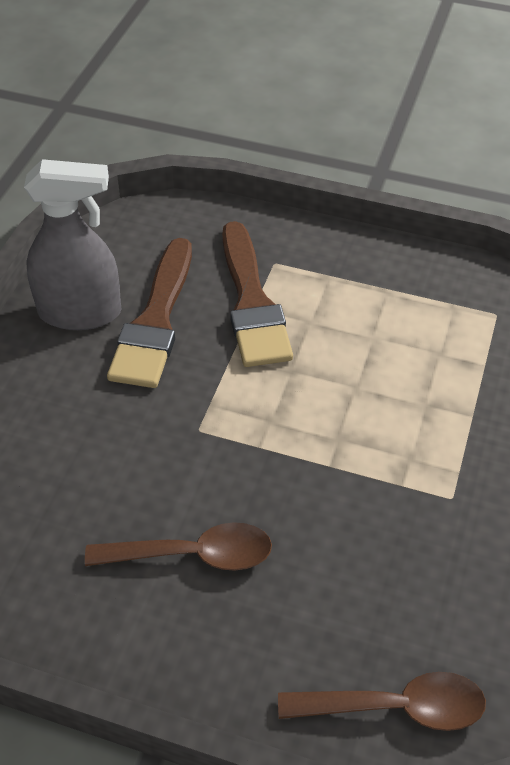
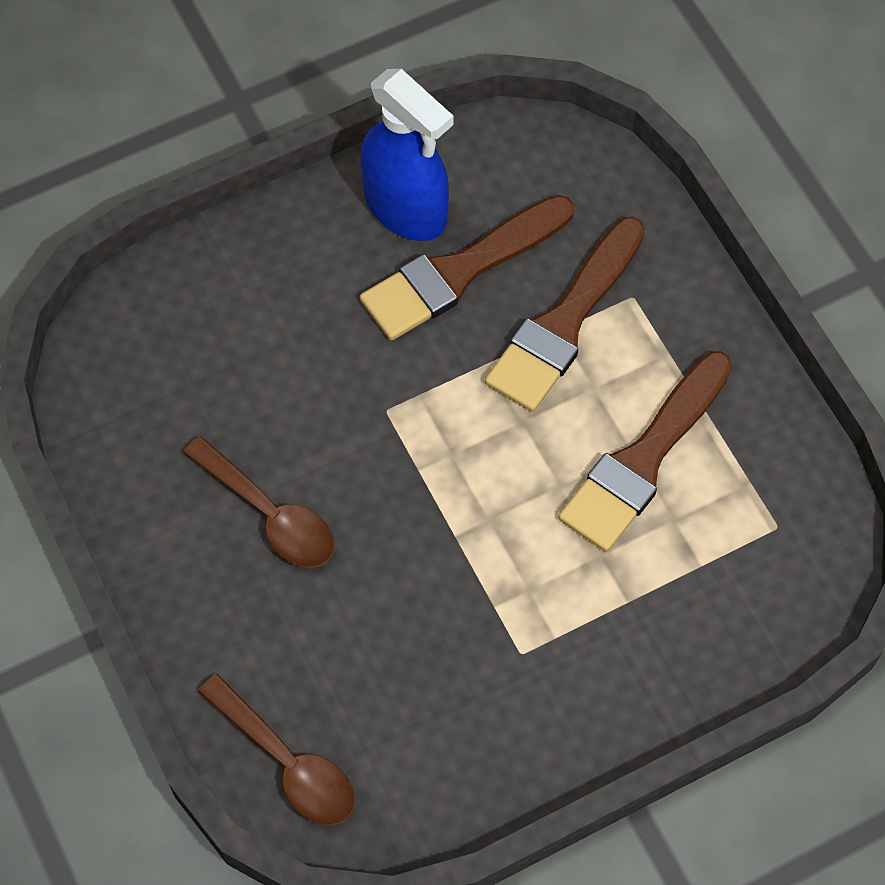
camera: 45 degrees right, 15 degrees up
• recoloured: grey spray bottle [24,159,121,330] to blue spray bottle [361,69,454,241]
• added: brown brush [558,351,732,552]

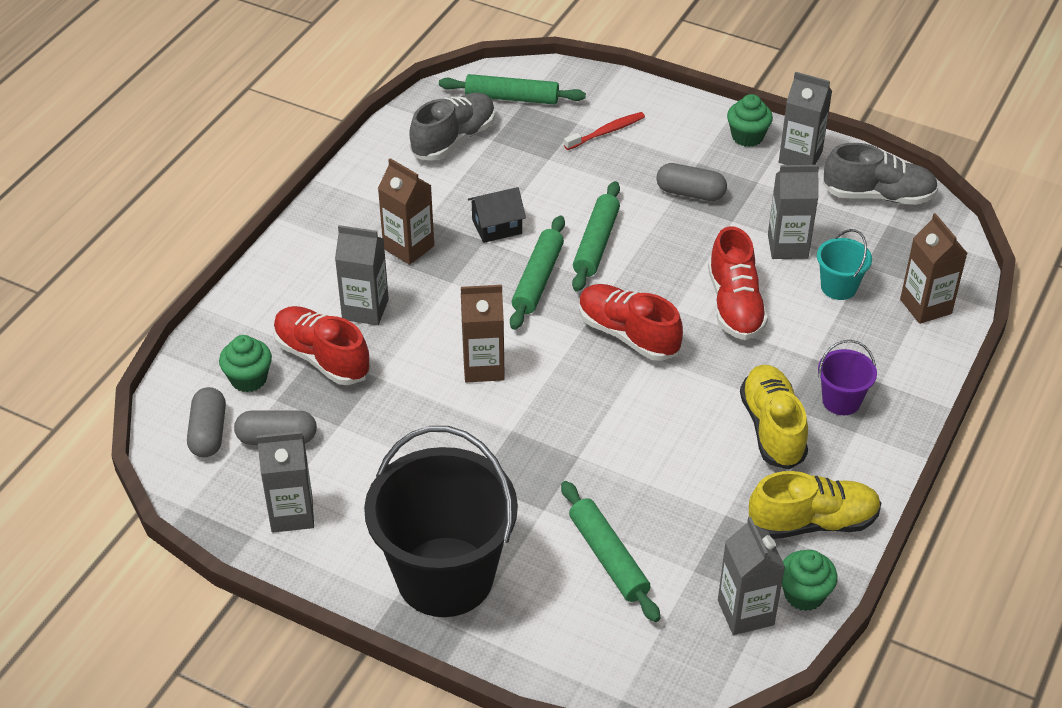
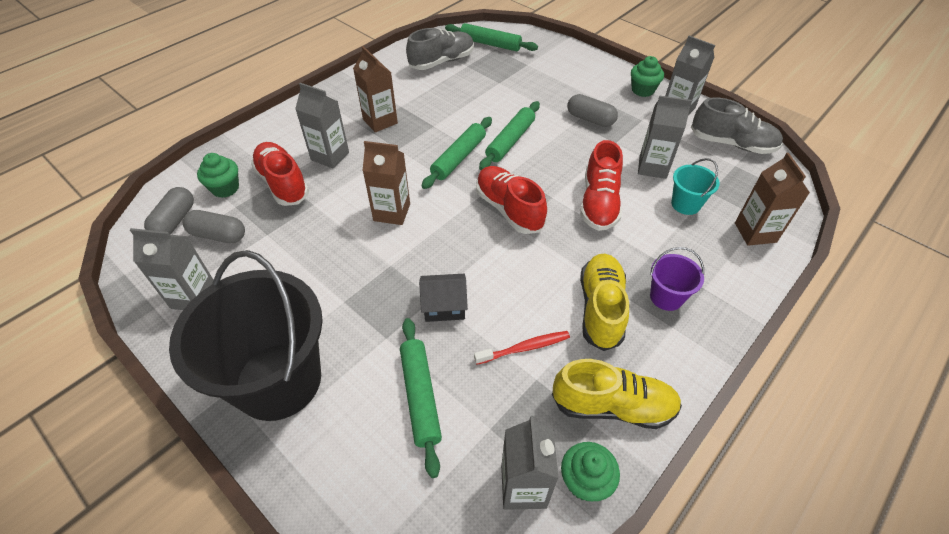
camera: 15 degrees right, 5 degrees up
• moved: black house [468,187,526,243] to [419,274,468,322]
• moved: red toothbrush [564,112,645,150] to [474,331,570,365]

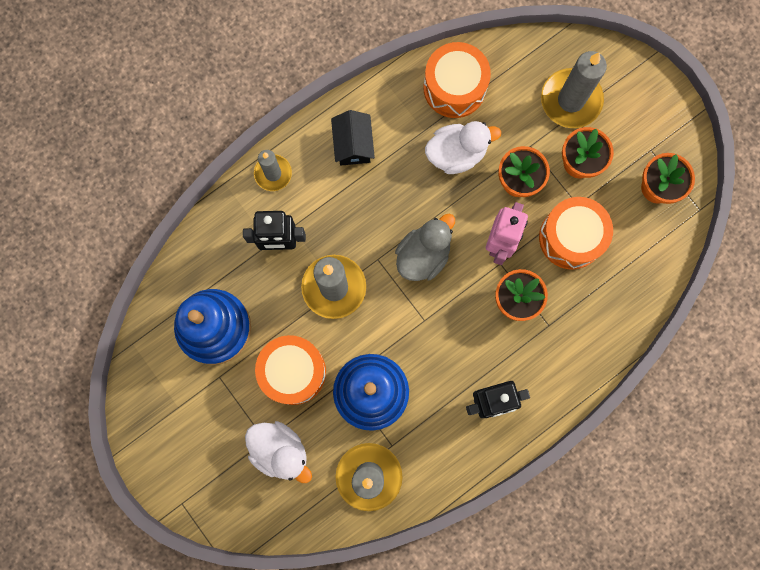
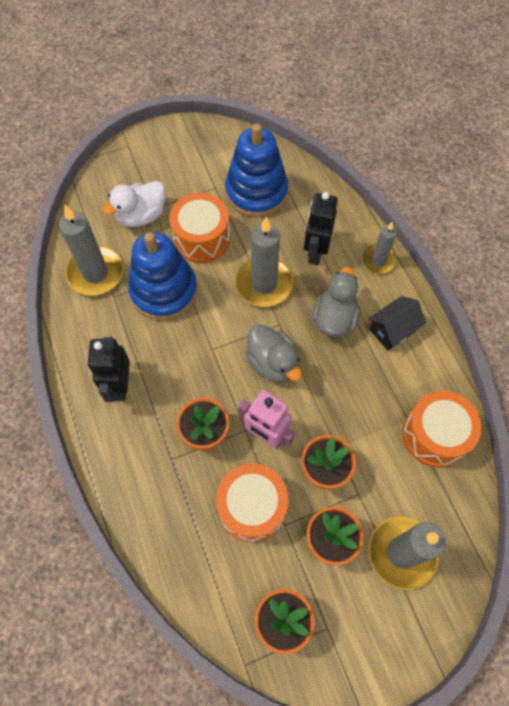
camera: 105 degrees right, 15 degrees down
• added: grey duck [312,267,360,337]
• turned: black house [331,110,375,165] = [368,296,426,350] 45 degrees counterclockwise
• removed: white duck [425,121,501,174]

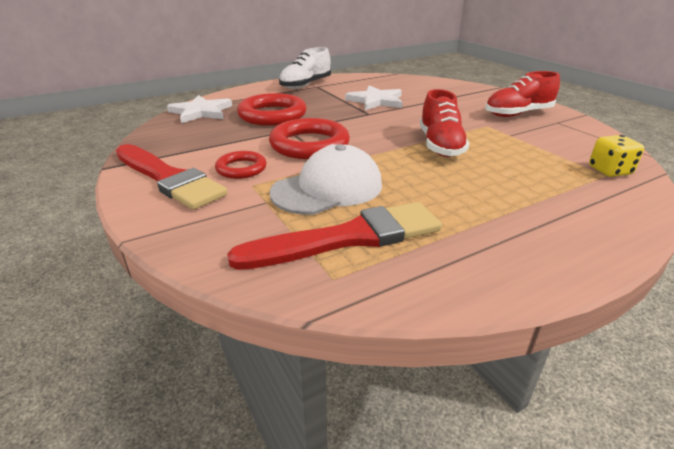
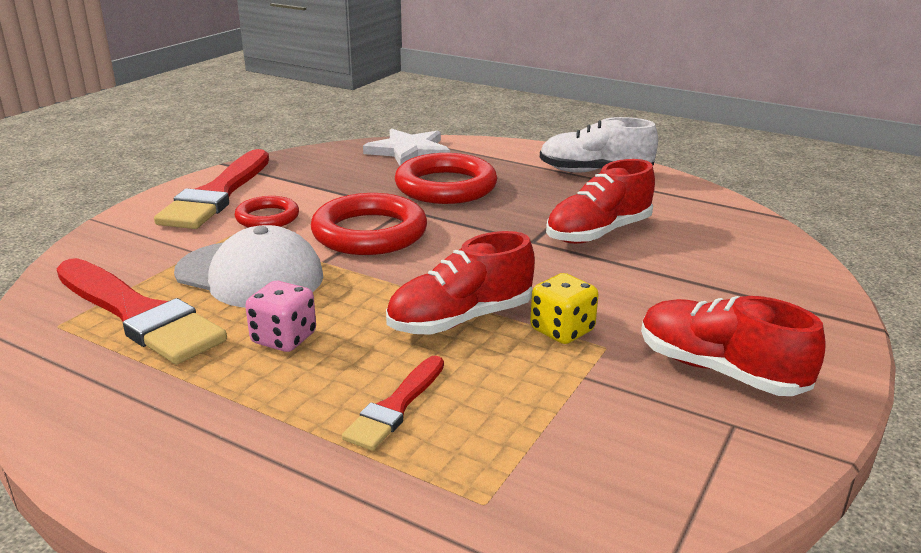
camera: 60 degrees right, 5 degrees down
• added: pink dice [245,281,316,352]
• added: red brush [342,356,444,451]
• moved: yellow dice [589,135,644,177] to [530,273,599,344]
• replaced: white star [345,85,402,110] to red shoe [546,159,655,244]

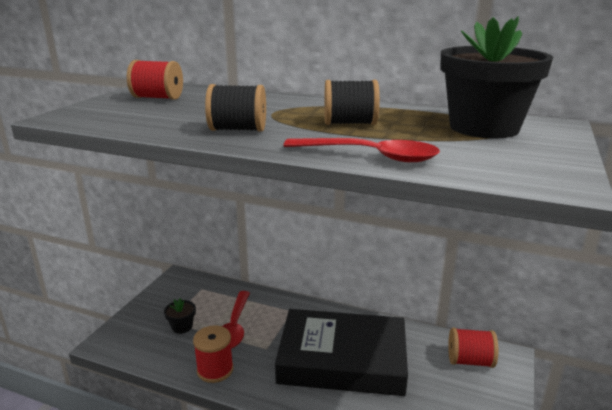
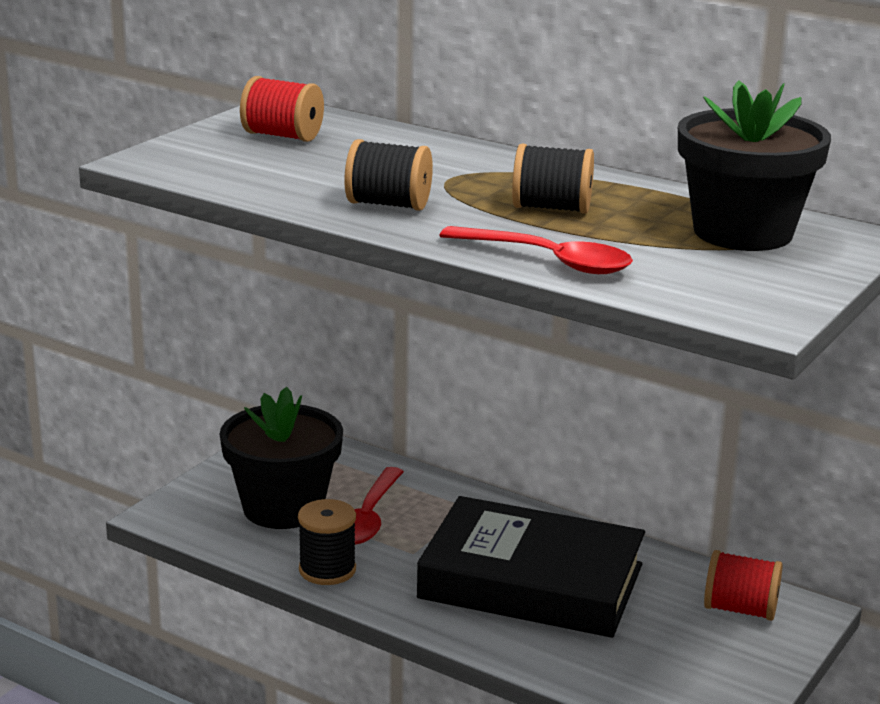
camera: 10 degrees right, 0 degrees up
• resized: black flower pot [164,298,196,334] = [220,387,343,529] x2.39
• recoloured: red spool [193,325,233,383] to black spool [298,499,356,585]

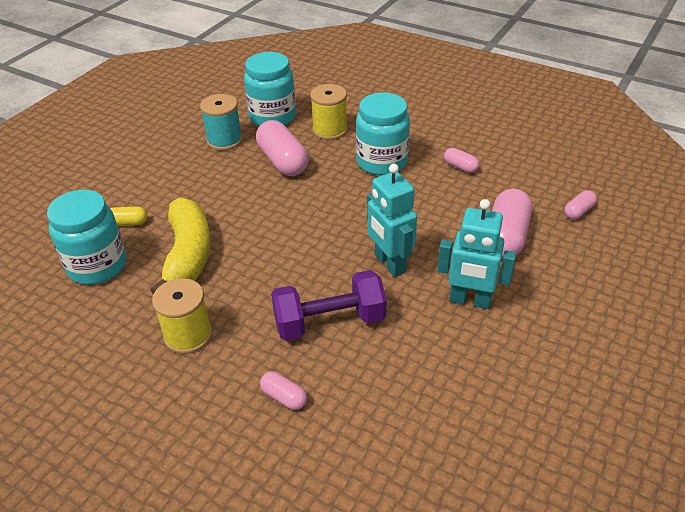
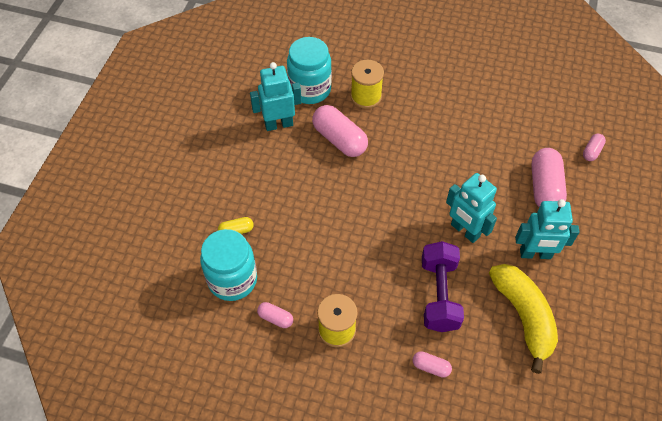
camera: 15 degrees left, 15 degrees up
• replaced: turquoise spool [200,94,243,151] to turquoise robot [250,62,302,131]
• moved: pink capsule [444,148,480,173] to [257,302,293,328]
• turned: purple dumbbell [271,270,387,341] = [422,241,464,332] 60 degrees counterclockwise
• moved: yellow banana [151,197,211,295] to [489,264,558,374]
• removed: turquoise jar [356,93,410,176]

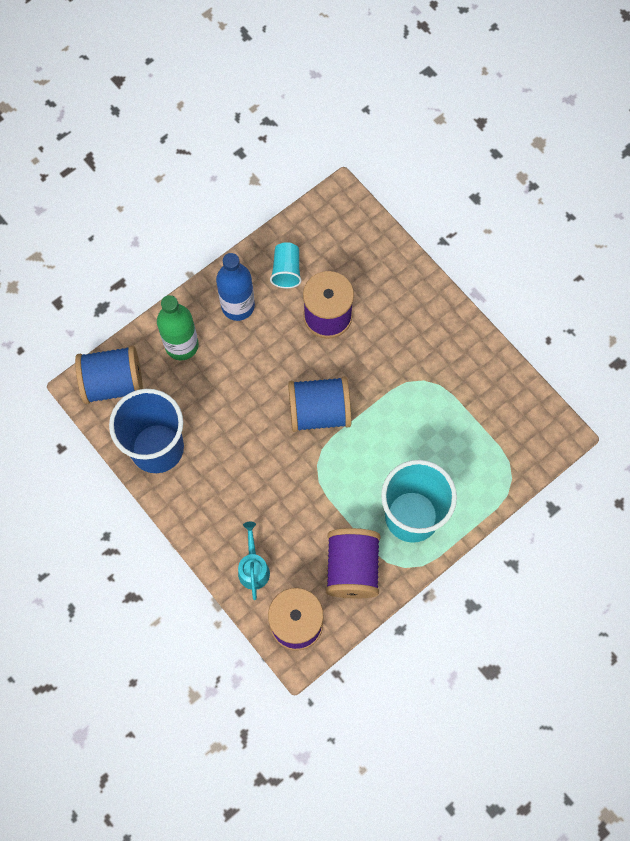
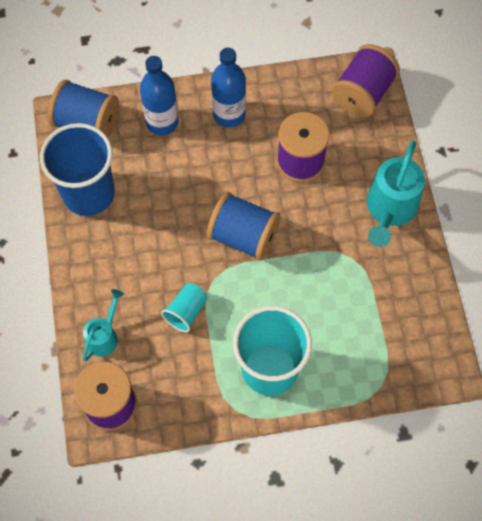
camera: 30 degrees right, 5 degrees down
• recoloured: green bottle [157,295,199,360] to blue bottle [140,56,178,135]
• moved: turquoise cup [270,242,302,288] to [161,283,207,332]
• moved: purple spool [326,528,380,598] to [332,44,400,117]
• added: turquoise watering can [367,141,425,247]

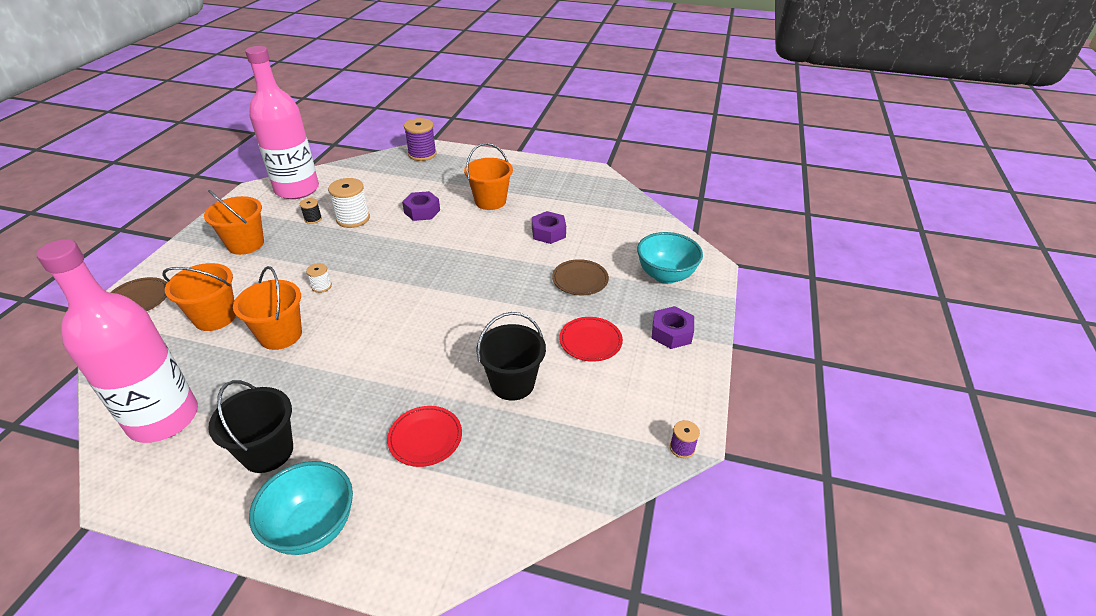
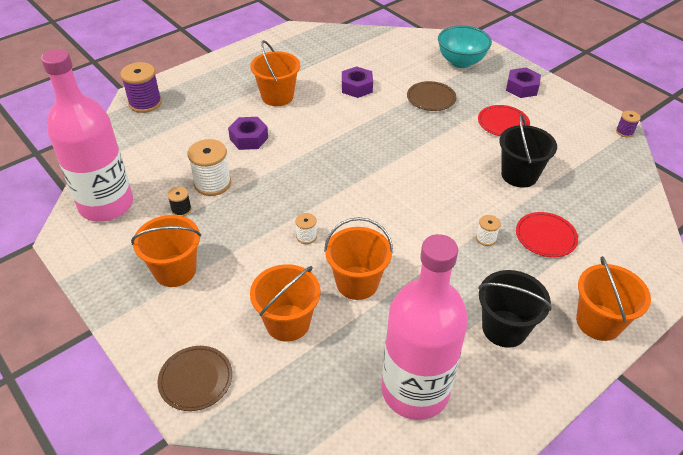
camera: 55 degrees left, 5 degrees up
• added: white spool [476,215,501,246]
• replaced: turquoise bowl [249,461,353,555] to orange bucket [576,256,651,341]

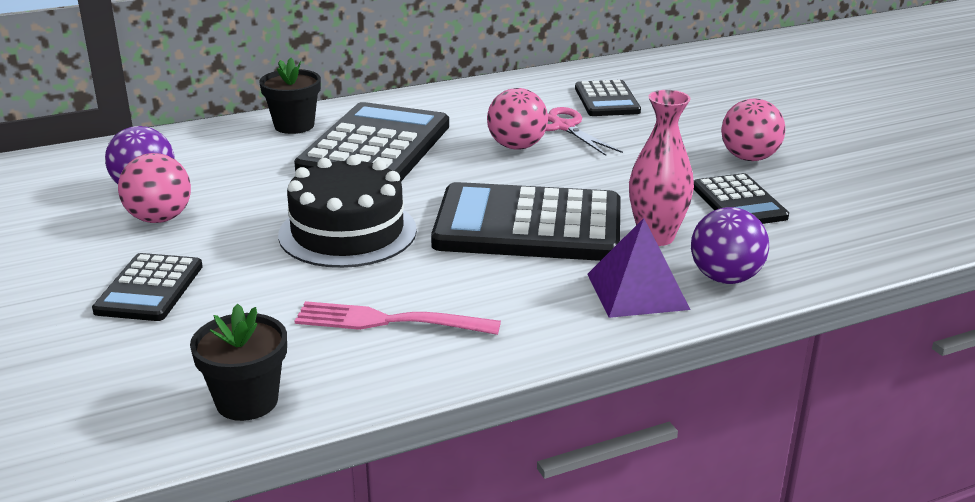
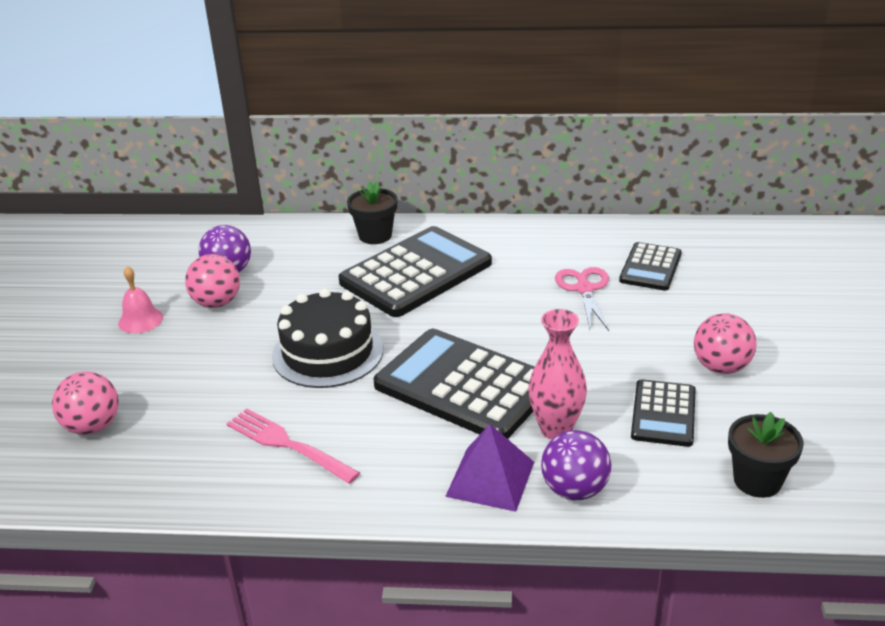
camera: 30 degrees right, 5 degrees up
• moved: pink ball [487,88,548,149] to [52,372,119,435]
• added: pink bell [118,266,163,333]
• moved: black flower pot [190,303,287,421] to [728,412,804,498]
• removed: black calculator [92,253,203,321]

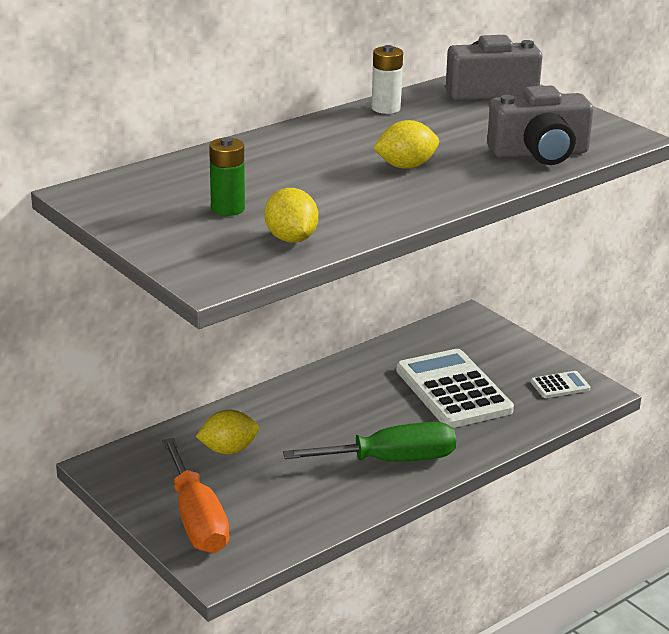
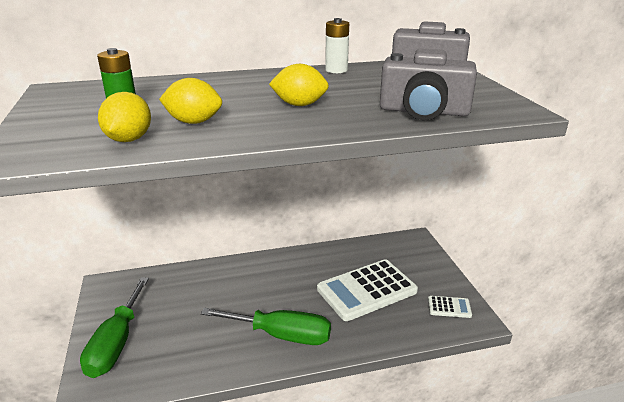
camera: 25 degrees right, 0 degrees up
• recoloured: orange screwdriver [162,438,230,553] to green screwdriver [80,277,149,378]
• moved: yellow lemon [196,409,259,454] to [159,78,222,124]
• turned: white calculator [396,349,514,428] = [317,259,418,321] 120 degrees counterclockwise

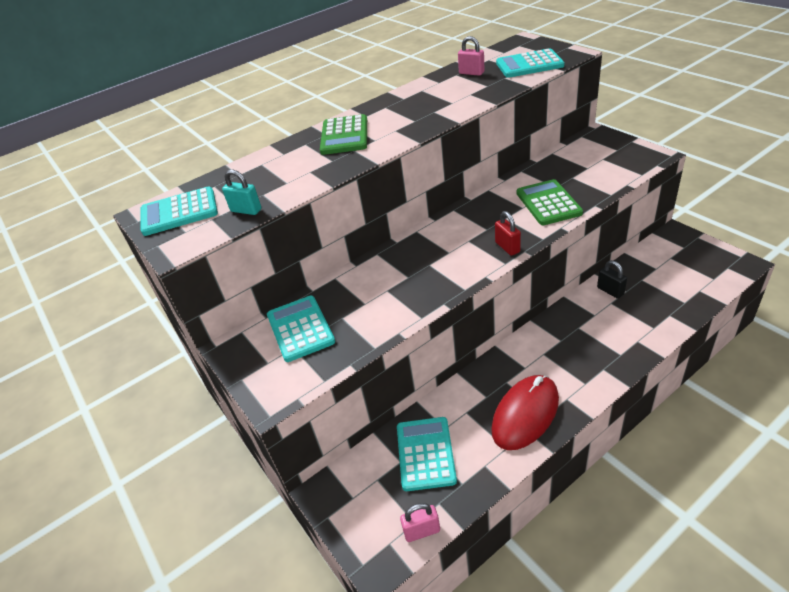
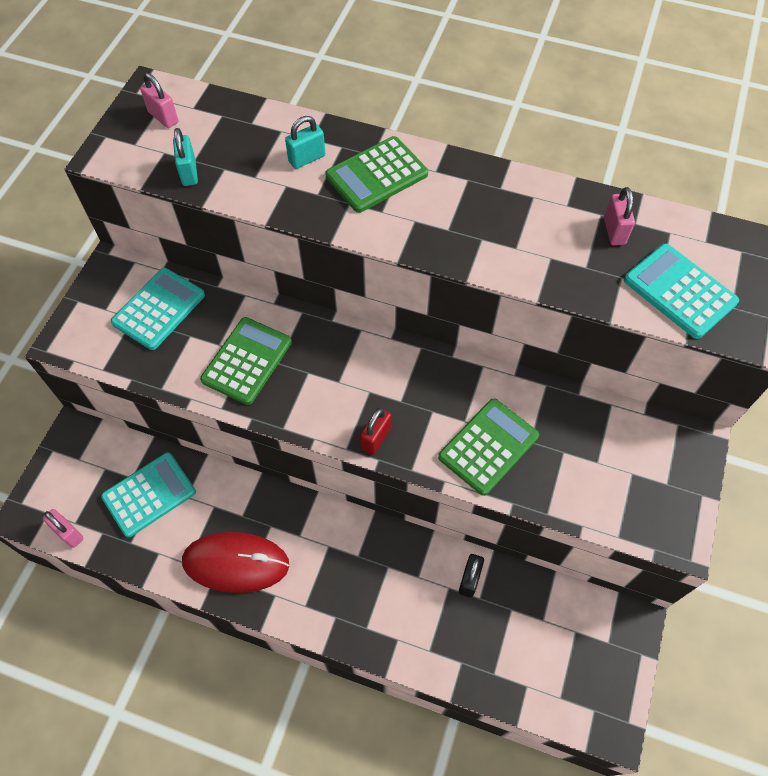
camera: 50 degrees right, 20 degrees up
• replaced: turquoise calculator [140,186,218,236] to pink padlock [140,73,178,128]
• added: green calculator [200,317,292,405]
• added: turquoise padlock [285,116,325,169]

